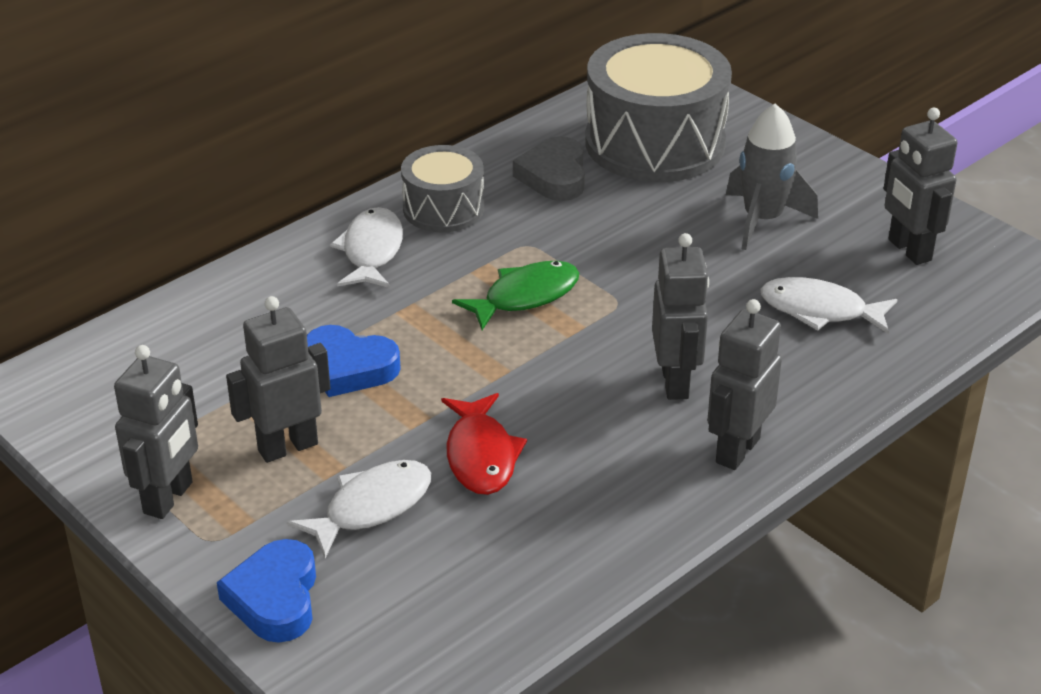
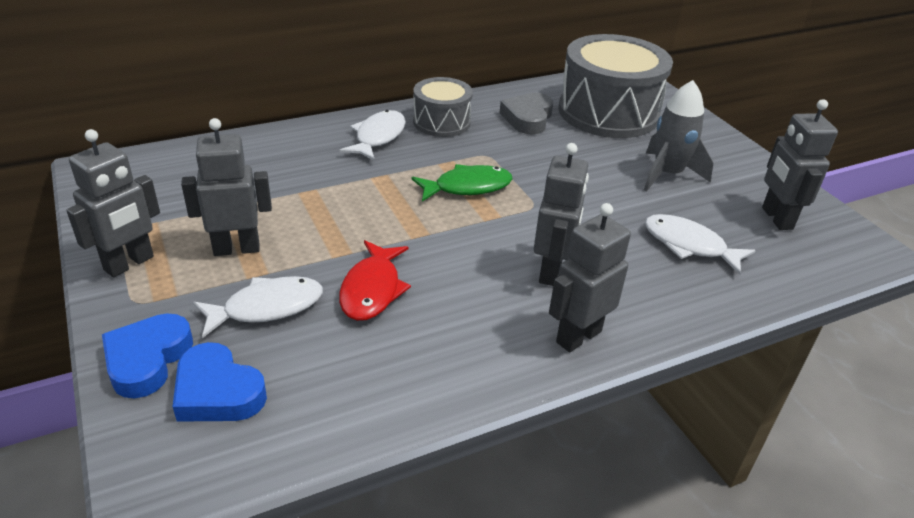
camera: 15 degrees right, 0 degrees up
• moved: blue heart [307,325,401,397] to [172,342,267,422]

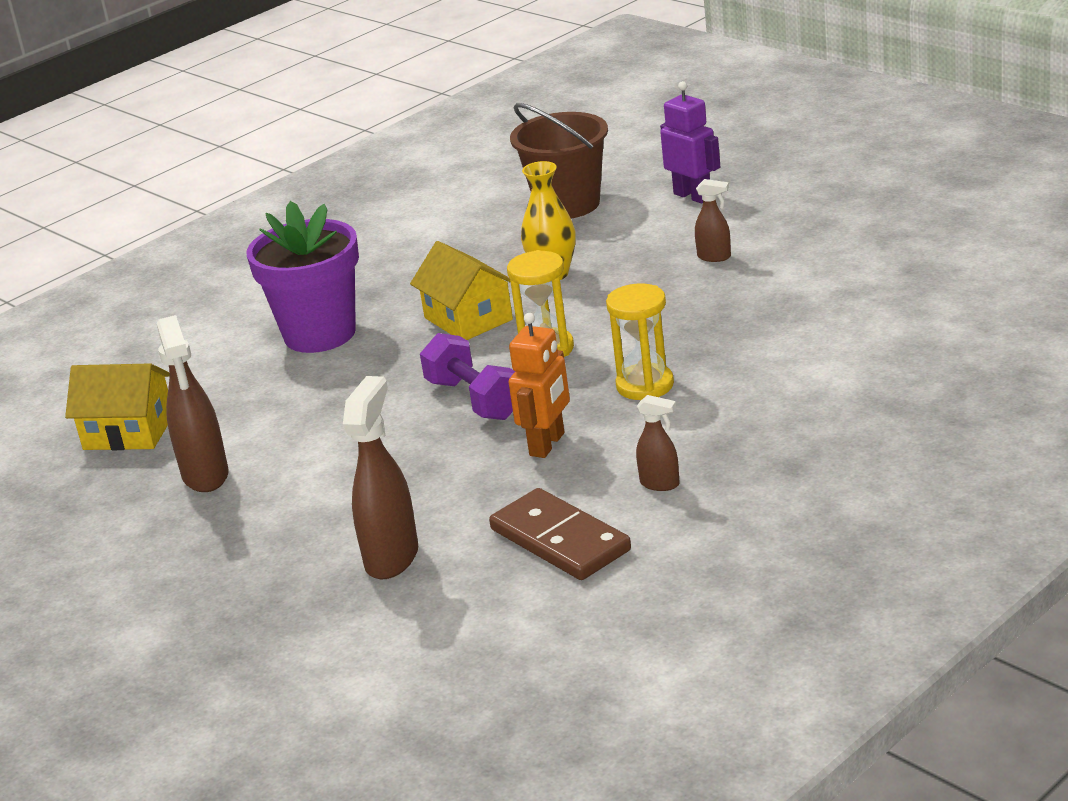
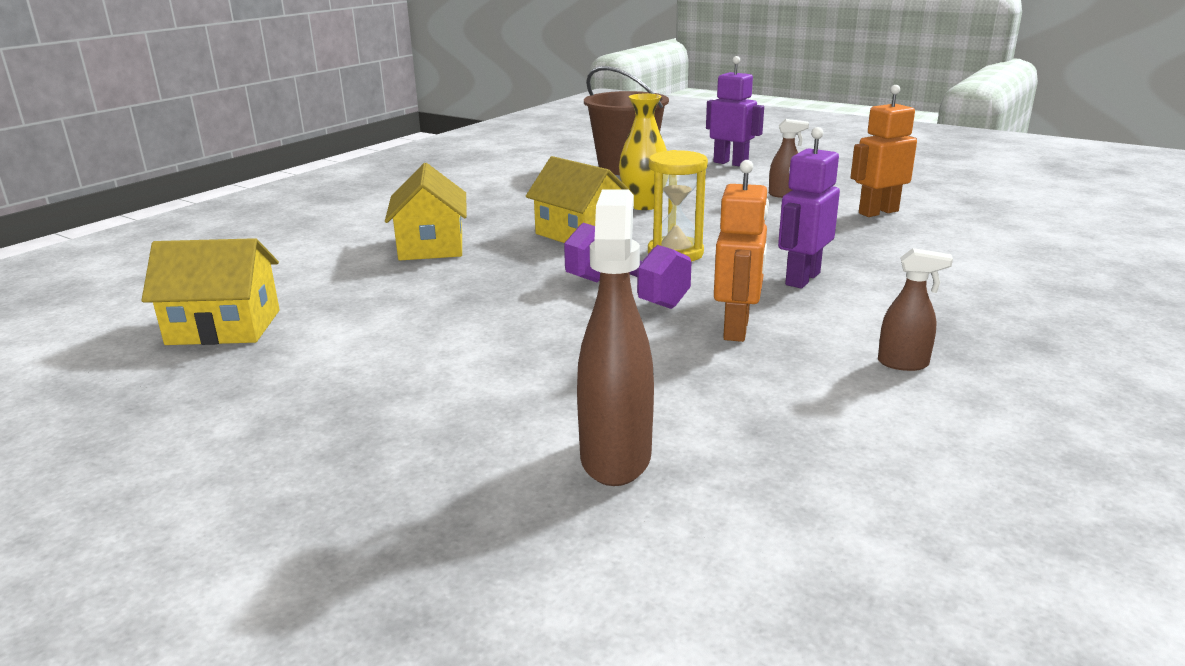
camera: 15 degrees left, 5 degrees down
• replaced: purple flower pot [246,201,359,353] to yellow house [385,163,467,261]
• replaced: yellow hourglass [606,284,674,400] to purple robot [778,127,840,288]
• added: orange robot [851,85,917,217]
• removed: brown spray bottle [157,315,229,492]
• removed: brown domino [489,488,631,580]

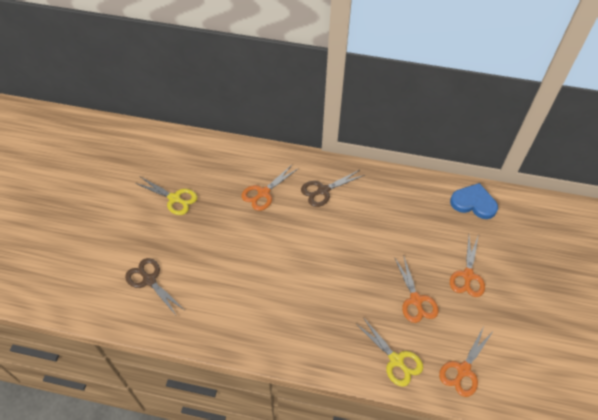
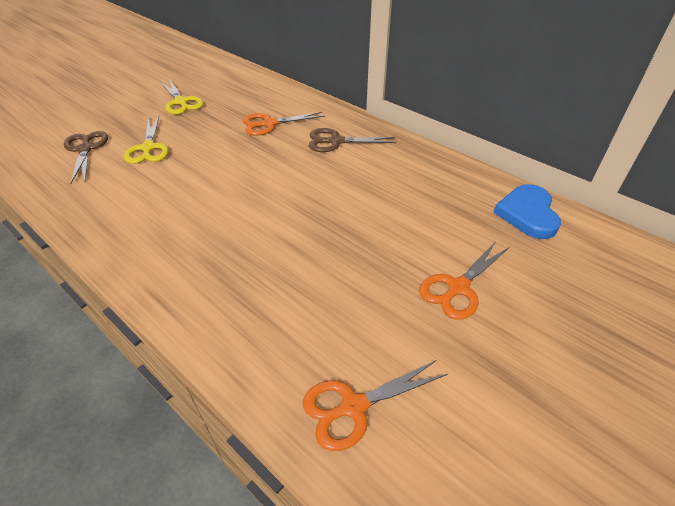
camera: 30 degrees right, 10 degrees down
• moved: yellow scissors [355,317,423,387] to [124,116,169,164]
• turned: blue heart [450,183,498,219] = [493,184,561,239] 135 degrees counterclockwise
• removed: orange scissors [394,255,439,323]

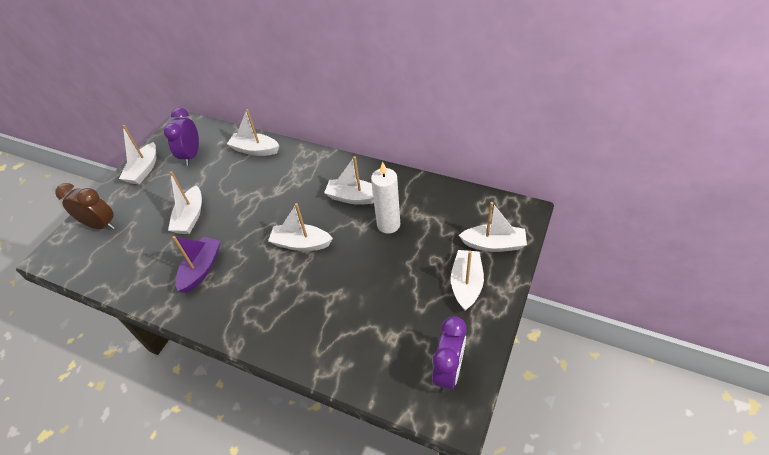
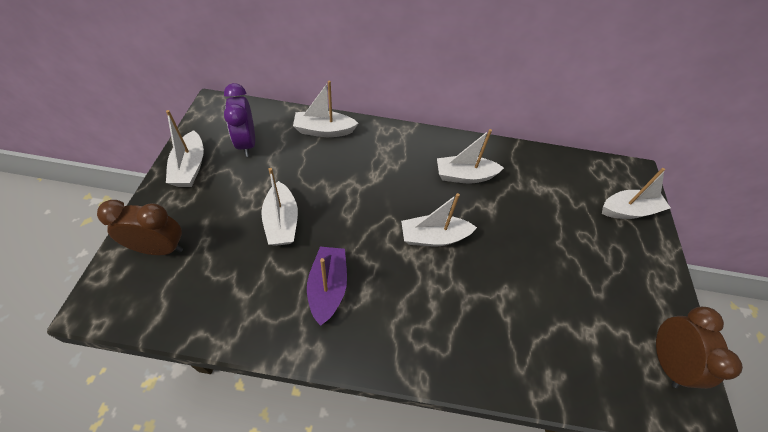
camera: 25 degrees left, 5 degrees up
• recoloured: purple clock [432,316,467,392] to brown clock [656,307,743,389]
• removed: white candle [371,162,400,234]
• removed: white boat [451,250,484,311]

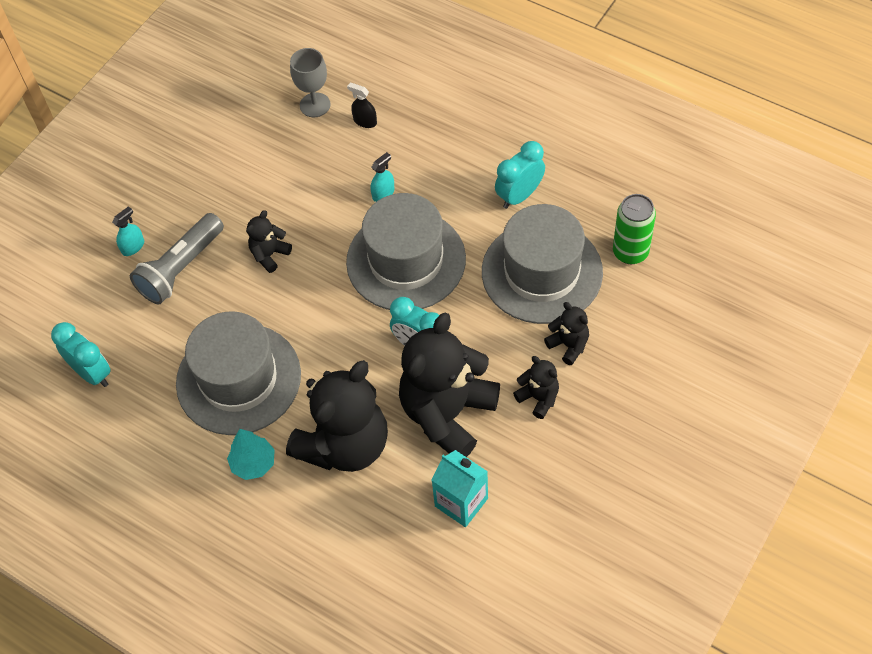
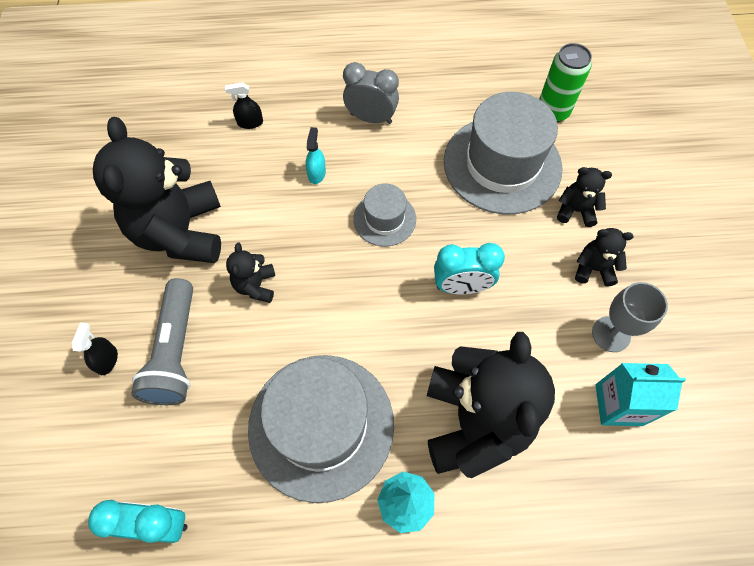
camera: 40 degrees left, 5 degrees up
• recoloured: turquoise spray bottle [112,206,144,256] to black spray bottle [72,323,118,375]
• moved: black teddy bear [399,312,500,457] to [93,117,221,263]
• added: grey clock [343,62,399,124]
• resized: grey hat [346,193,466,310] = [353,184,416,246] x0.51
• moved: grey goblet [290,48,330,117] to [592,282,668,352]
• removed: turquoise clock [495,141,545,209]

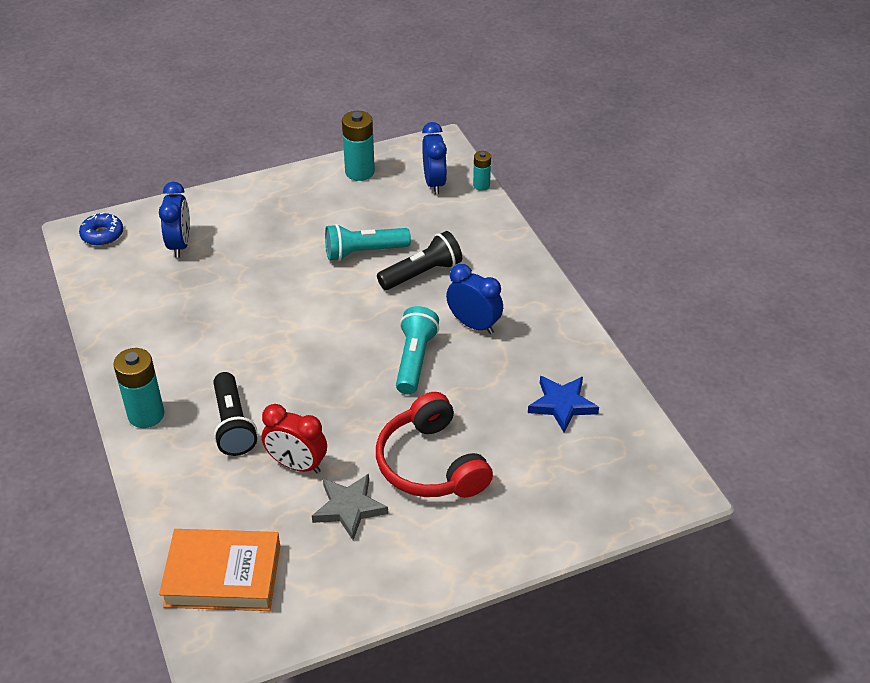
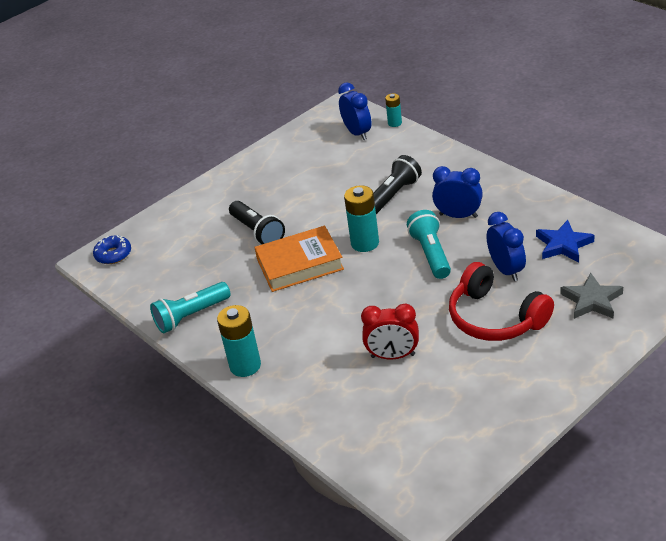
camera: 15 degrees left, 5 degrees down
• moved: turquoise flashlight [325,224,411,261] to [150,282,231,333]
• moved: black flashlight [213,372,257,456] to [229,201,285,245]
• moved: orange book [159,529,280,611] to [254,226,344,292]
• moved: turquoise battery [342,111,375,181] to [344,185,379,252]
• moved: blue clock [159,182,190,258] to [486,212,526,281]
• moved: grey star [312,474,388,540] to [560,273,623,319]

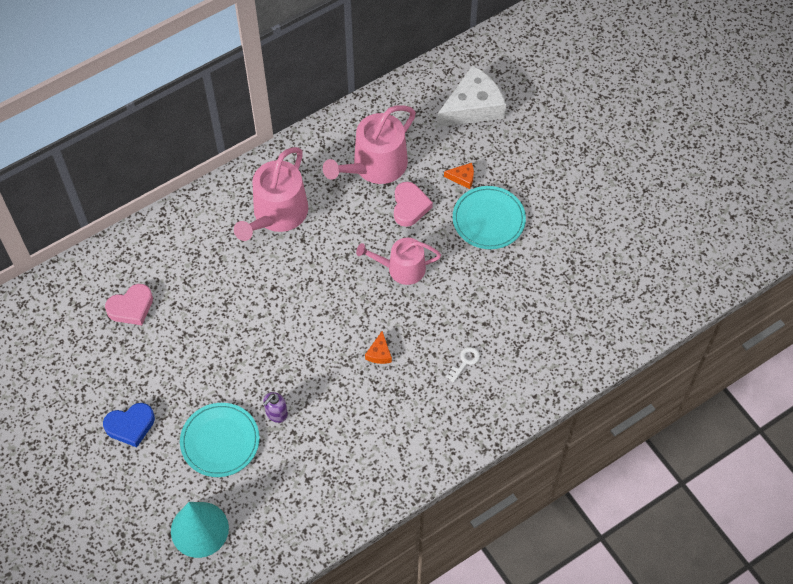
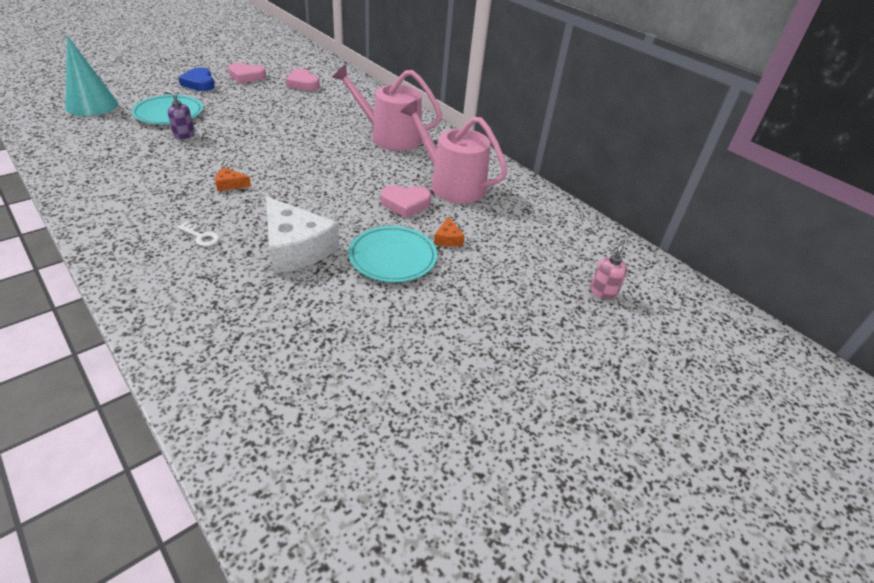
camera: 80 degrees right, 20 degrees down
• added: pink heart [228,63,266,83]
• moved: white cheese [437,65,506,127] to [266,197,340,274]
• added: pink soap dispenser [590,240,628,300]
• removed: pink watering can [356,238,441,285]

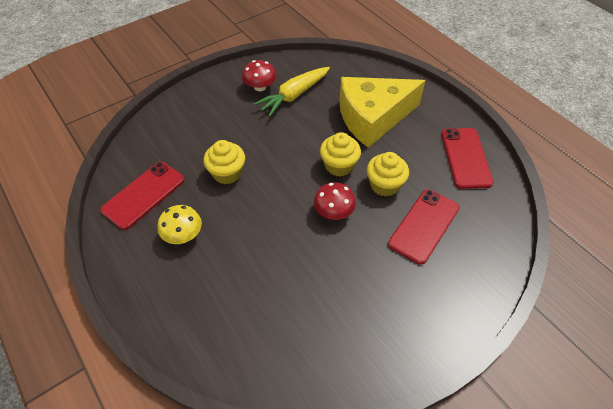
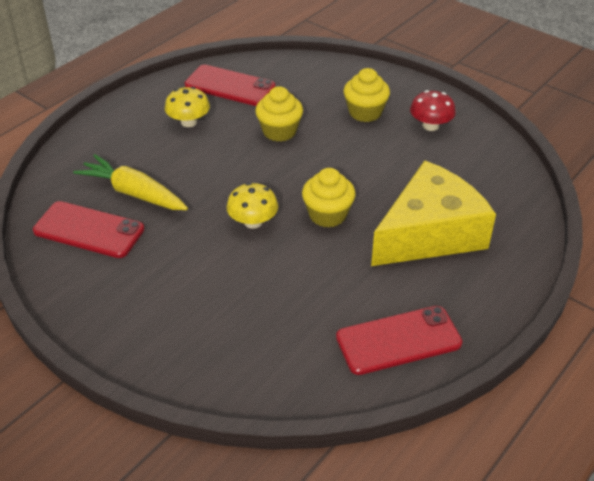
camera: 75 degrees right, 10 degrees down
• moved: red phone [388,189,460,265] to [33,201,145,258]
• moved: yellow carrot [254,67,330,117] to [73,154,188,210]
• recoloured: red mushroom [314,182,356,220] to yellow mushroom [227,183,278,229]
• moved: yellow cupcake [367,152,409,197] to [344,68,390,122]
• turned: yellow cheese [339,77,425,147] = [371,160,496,266] 90 degrees clockwise

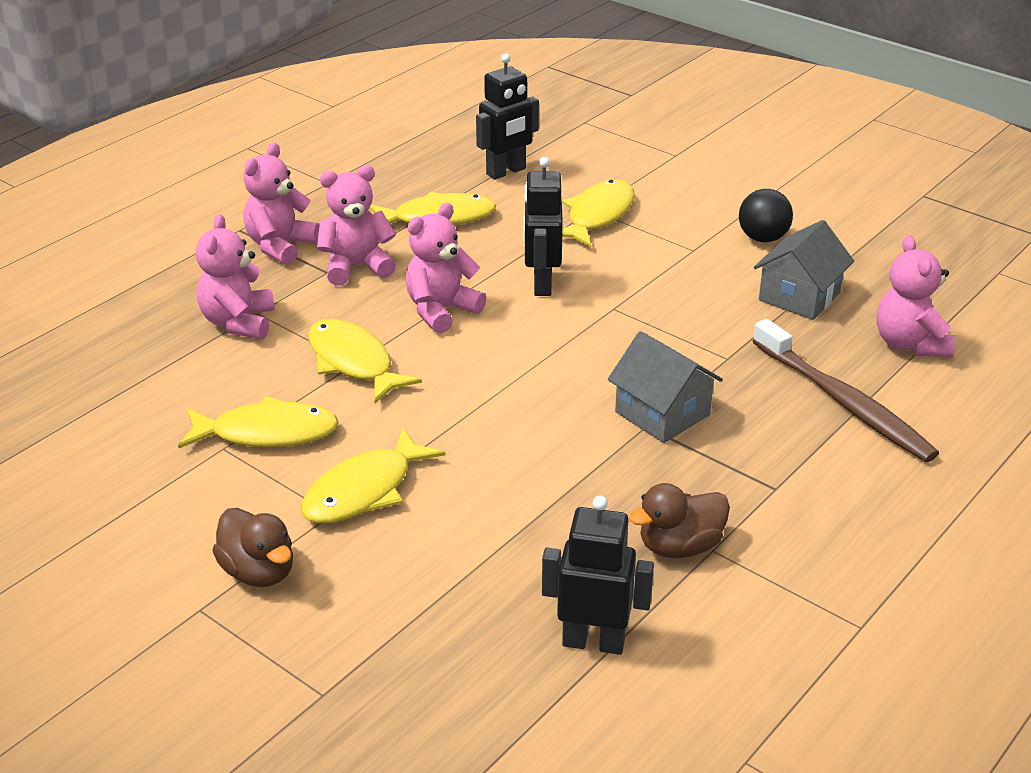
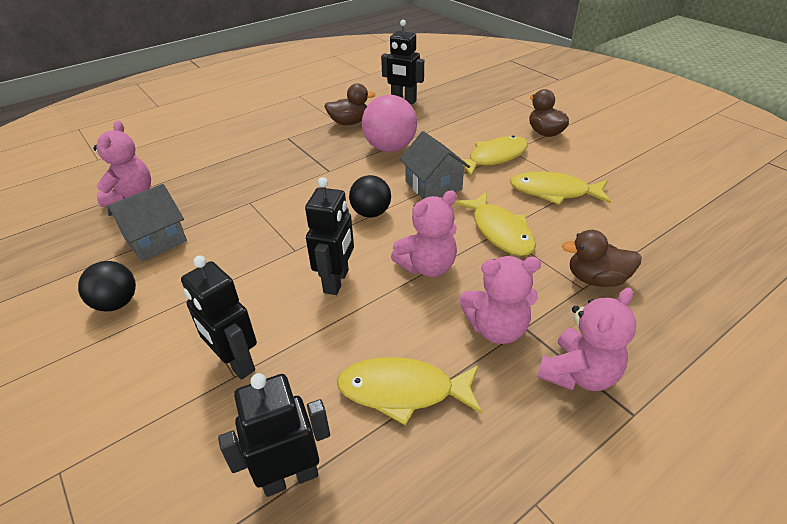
camera: 165 degrees left, 5 degrees up
• replaced: yellow fish [562,180,635,248] to black robot [181,255,257,380]
• added: black ball [349,175,391,218]
• added: pink ball [362,95,417,152]
• moved: grey house [608,331,723,443] to [400,131,470,199]
• replaced: pink teddy bear [196,214,275,339] to brown duck [562,230,642,287]
• removed: brown toothbrush [753,319,939,462]

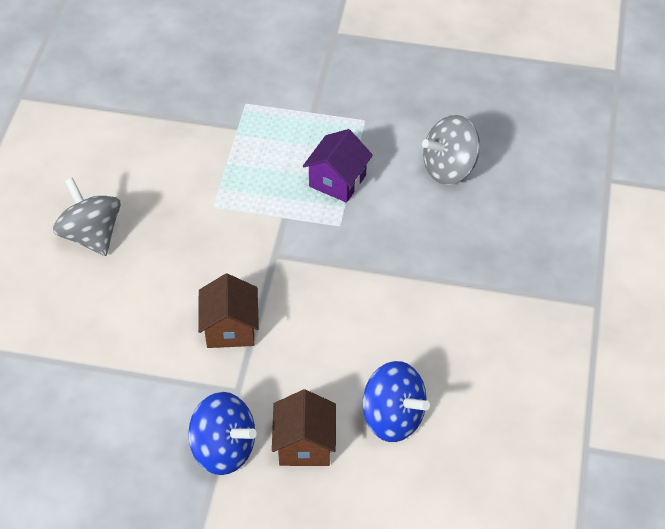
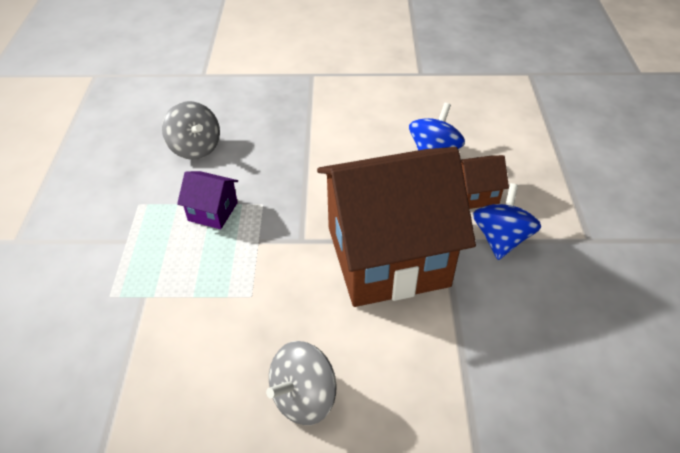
camera: 100 degrees left, 5 degrees down
• resized: brown house [198,274,259,348] = [317,147,476,307] x2.50

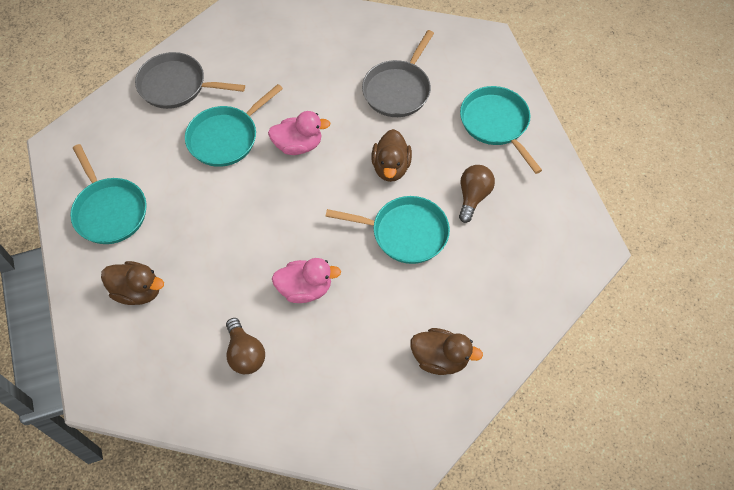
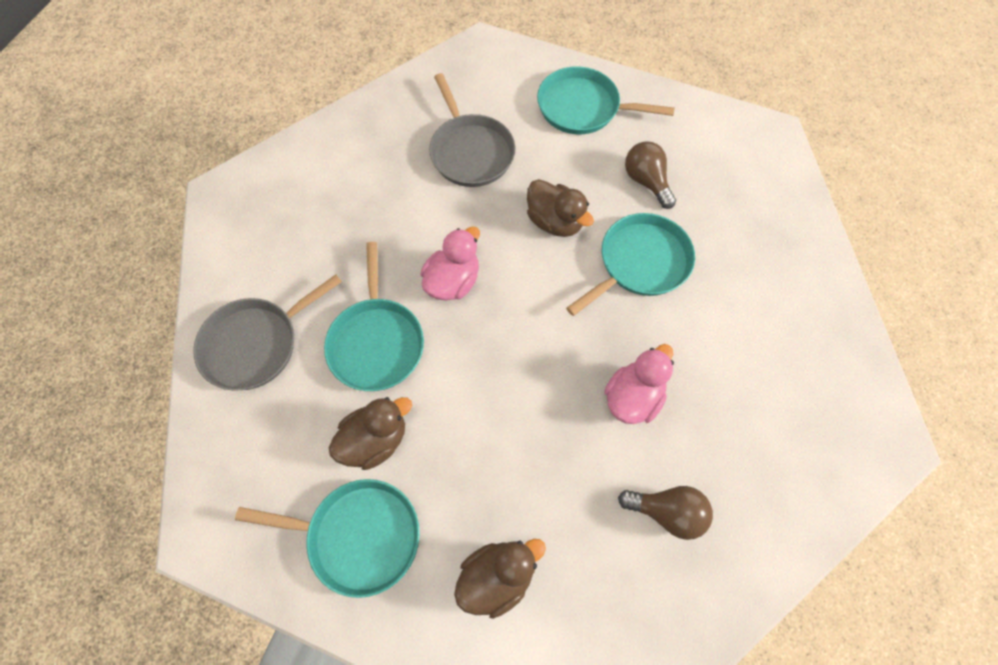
camera: 50 degrees left, 5 degrees up
• moved: brown duck [410,328,483,375] to [329,397,412,470]

